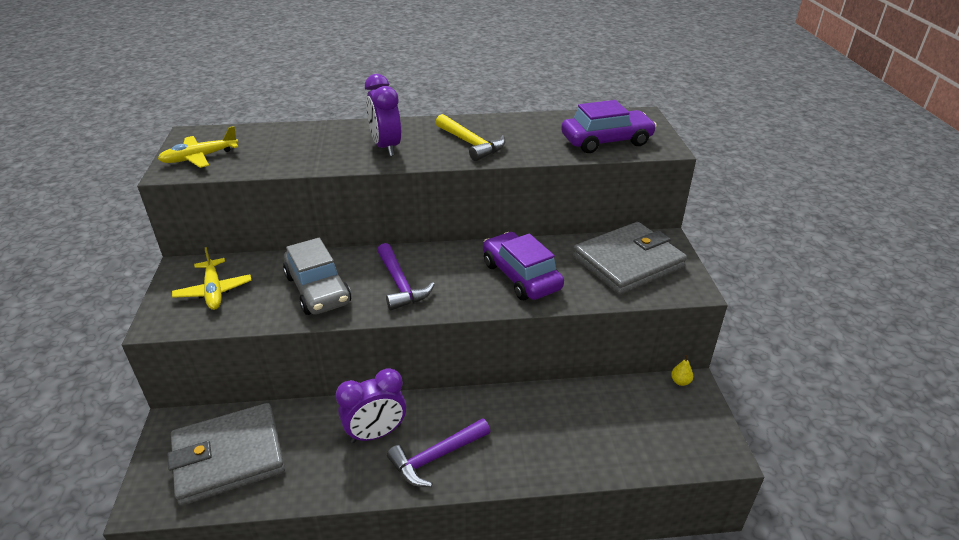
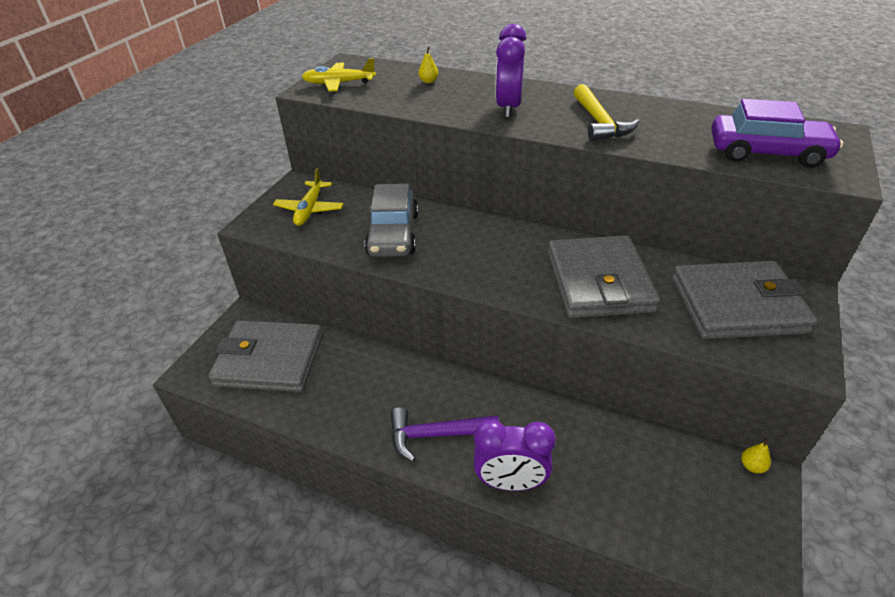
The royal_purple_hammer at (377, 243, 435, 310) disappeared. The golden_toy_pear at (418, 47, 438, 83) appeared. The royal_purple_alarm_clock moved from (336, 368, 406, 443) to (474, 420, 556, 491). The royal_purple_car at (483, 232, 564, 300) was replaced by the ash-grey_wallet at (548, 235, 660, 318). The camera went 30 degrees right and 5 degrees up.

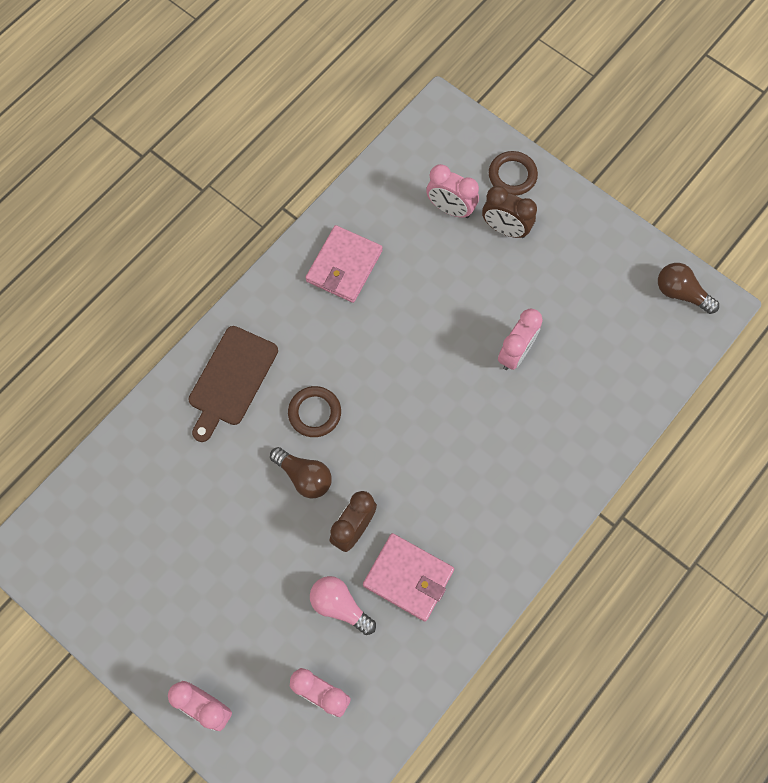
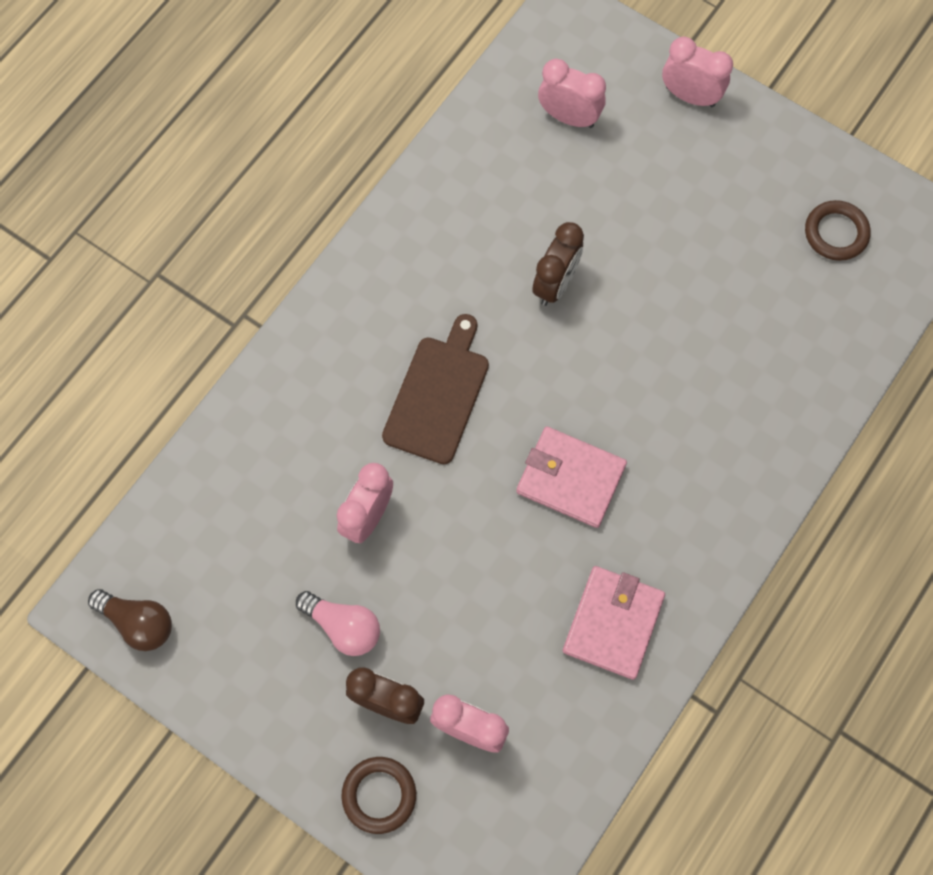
The russet_light_bulb at (270, 447, 332, 499) disappeared. The russet_bread_board moved from (188, 326, 278, 442) to (382, 314, 489, 464). The russet_ring moved from (288, 386, 341, 437) to (805, 200, 871, 261). The pink_light_bulb moved from (310, 576, 376, 635) to (296, 591, 380, 656). The pink_wallet moved from (363, 533, 454, 622) to (516, 426, 627, 528). The camera went 175 degrees right and 0 degrees up.

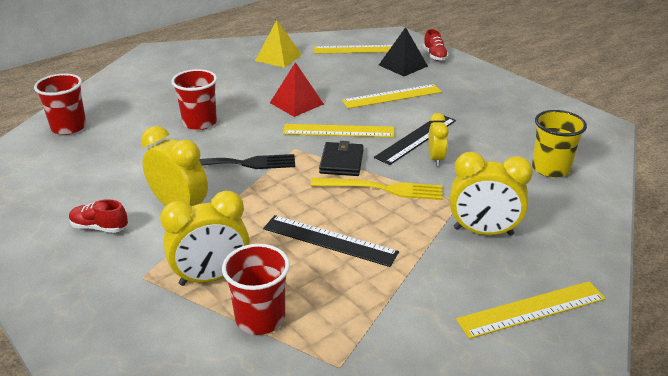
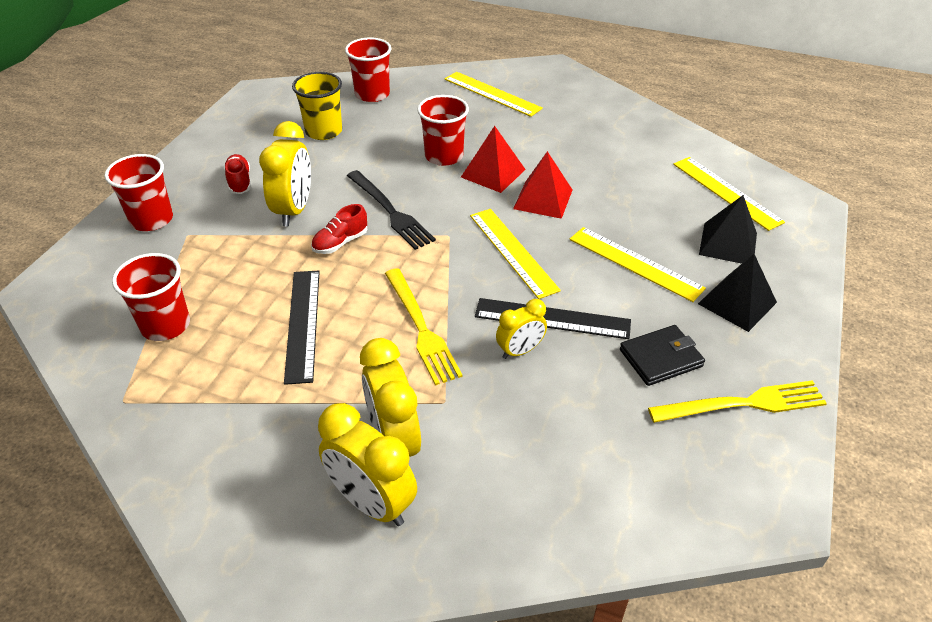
The golden_solid_pyramid at (255, 20, 302, 68) disappeared. The red_beaker at (105, 154, 173, 231) appeared. The red_solid_pyramid at (461, 126, 526, 193) appeared. The golden_table_fork at (648, 380, 827, 423) appeared. The jet-black_solid_pyramid at (698, 254, 777, 332) appeared. The golden_alarm_clock moved from (160, 191, 250, 286) to (318, 403, 417, 526). The jet-black_wallet moved from (319, 141, 364, 176) to (620, 325, 705, 386). The red_sneaker moved from (423, 29, 449, 61) to (311, 204, 367, 254). The golden_ruler moved from (456, 281, 606, 339) to (445, 72, 543, 117). The golden_beaker moved from (532, 110, 587, 178) to (292, 72, 342, 140). The camera went 60 degrees right and 10 degrees up.

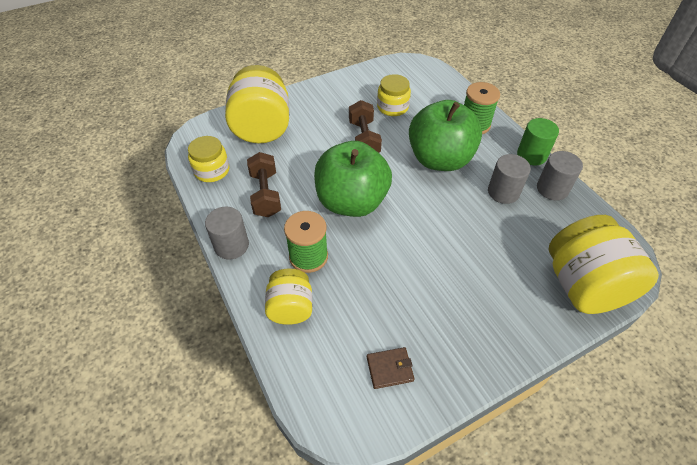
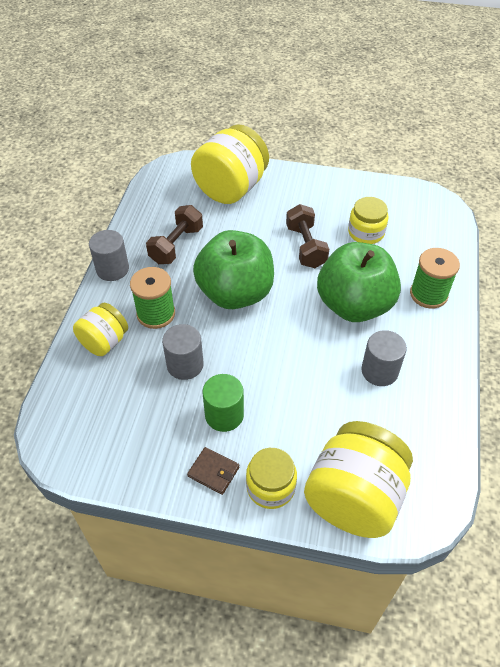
The golden_jam_jar moved from (188, 136, 229, 182) to (246, 448, 297, 509). The russet_wallet moved from (367, 347, 415, 389) to (187, 447, 240, 495). The emerald_cylinder_shape moved from (517, 118, 559, 165) to (202, 374, 244, 432). The ash-grey_cylinder_shape moved from (537, 151, 583, 200) to (162, 324, 204, 380). The russet_free_weight at (349, 100, 382, 153) turned 45 degrees counterclockwise. The camera went 40 degrees right and 0 degrees up.

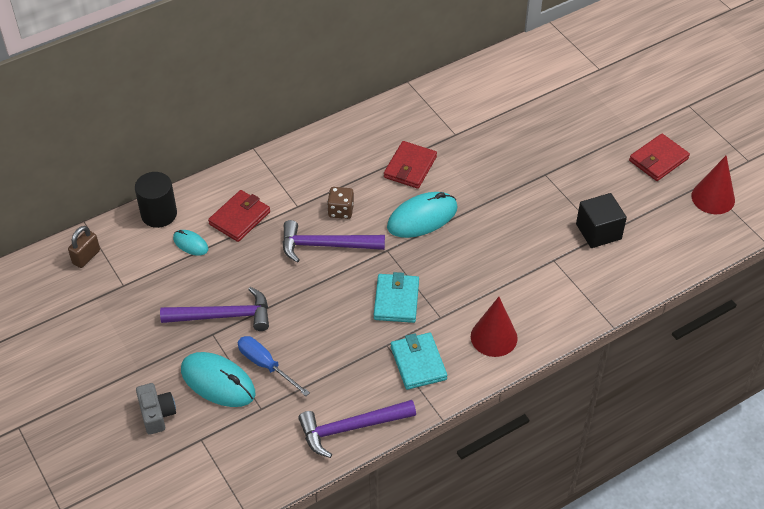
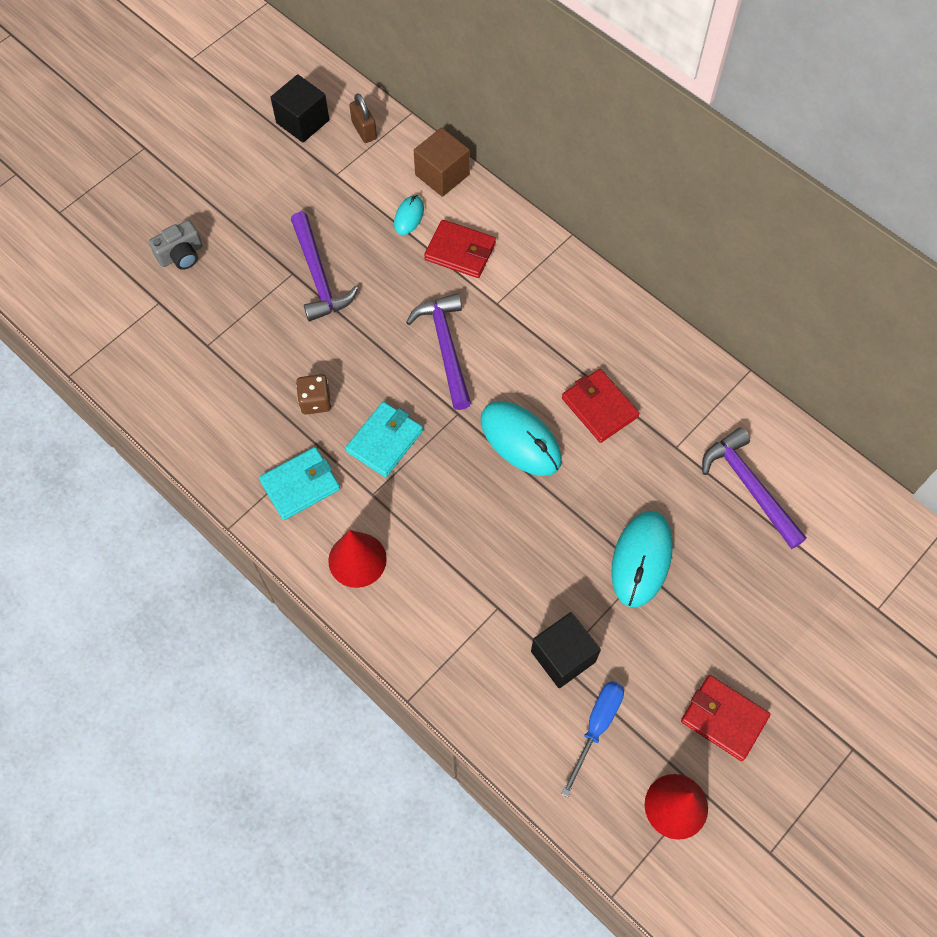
The jet-black_block at (270, 74, 329, 142) appeared. The turquoise_PC_mouse moved from (181, 352, 255, 407) to (611, 511, 673, 607). The cobalt_hand_screwdriver moved from (238, 336, 310, 396) to (561, 681, 624, 797). The royal_purple_hammer moved from (298, 400, 416, 458) to (702, 427, 807, 549). The russet_die moved from (327, 187, 354, 219) to (296, 374, 331, 415). The jet-black_cylinder_shape at (135, 172, 177, 228) was replaced by the russet_block at (414, 128, 470, 197). The russet_padlock at (68, 226, 100, 268) turned 45 degrees clockwise. The turquoise_wallet at (374, 272, 419, 323) turned 45 degrees counterclockwise. The red_wallet at (384, 141, 437, 189) turned 45 degrees clockwise. The camera went 75 degrees right and 15 degrees up.

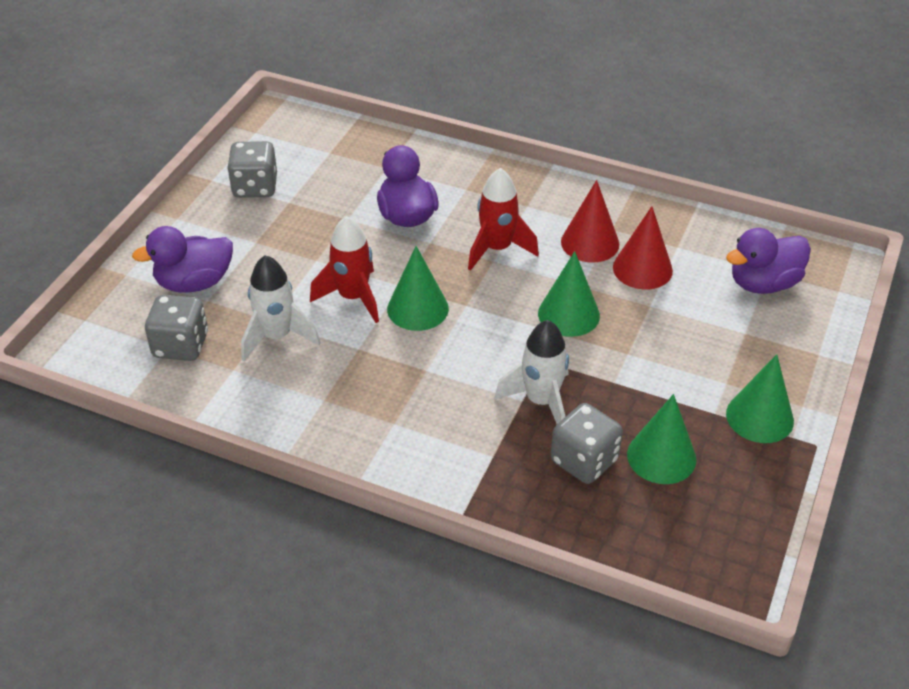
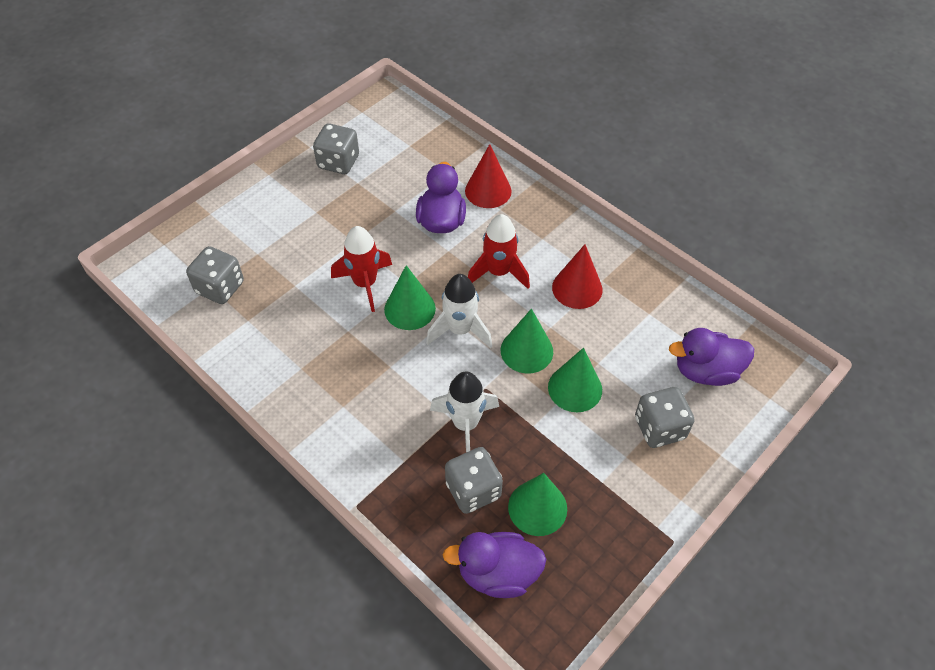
The ash-grey_die at (635, 387, 695, 448) appeared. The royal_purple_duck moved from (132, 226, 233, 293) to (443, 532, 546, 598). The pure_white_spaceship moved from (241, 255, 321, 361) to (426, 274, 492, 348). The red_solid_cone moved from (613, 206, 673, 290) to (465, 144, 511, 208). The emerald_solid_cone moved from (726, 354, 794, 443) to (548, 348, 602, 412). The camera went 20 degrees right and 10 degrees up.

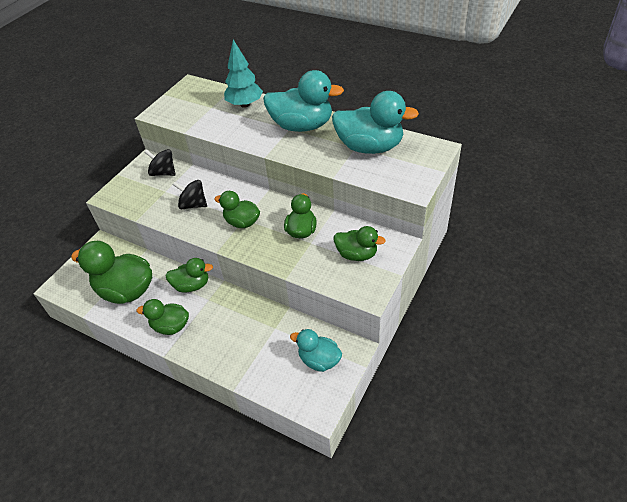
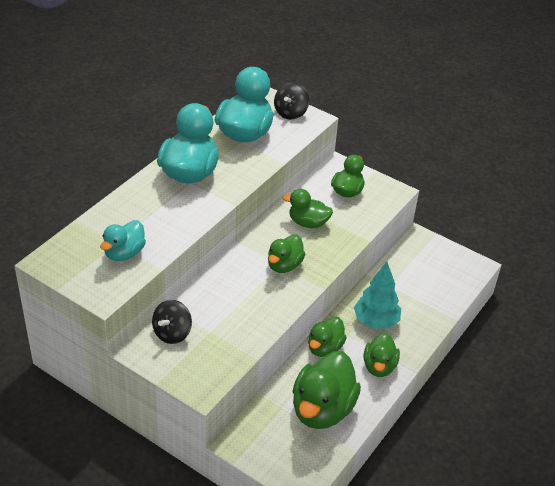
The jet-black_spinning_top moved from (173, 180, 207, 209) to (274, 83, 309, 120). The turquoise_fir_tree moved from (224, 40, 263, 108) to (354, 262, 401, 329). The turquoise_duck moved from (290, 329, 342, 372) to (100, 220, 146, 261). The emerald_duck at (165, 258, 213, 293) turned 150 degrees counterclockwise. The camera went 90 degrees left and 5 degrees down.

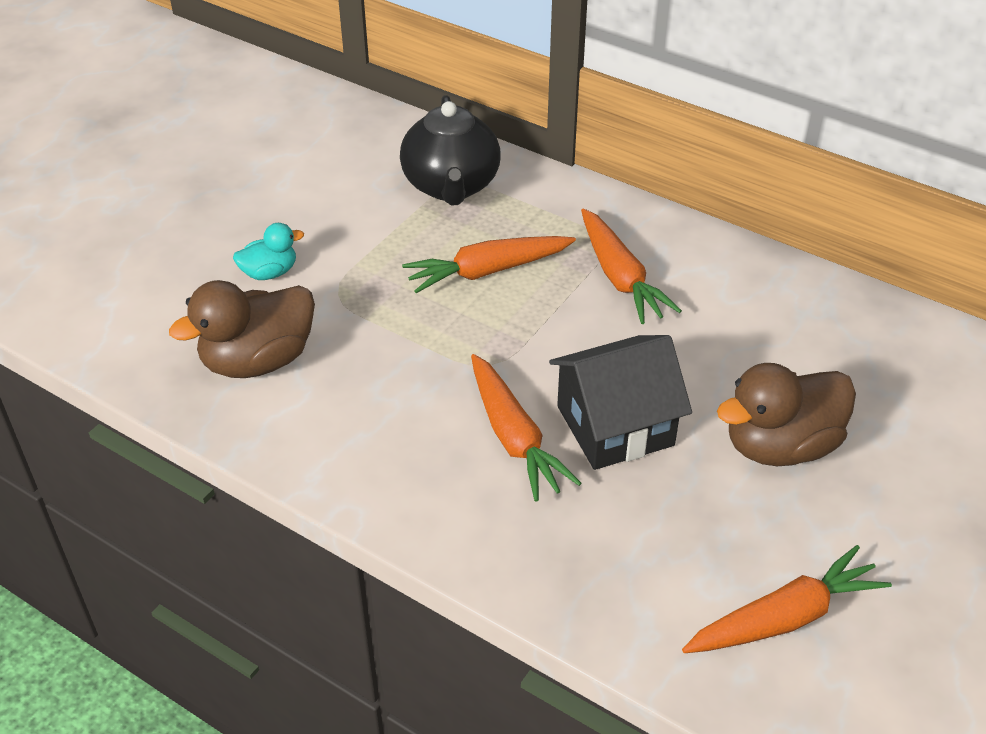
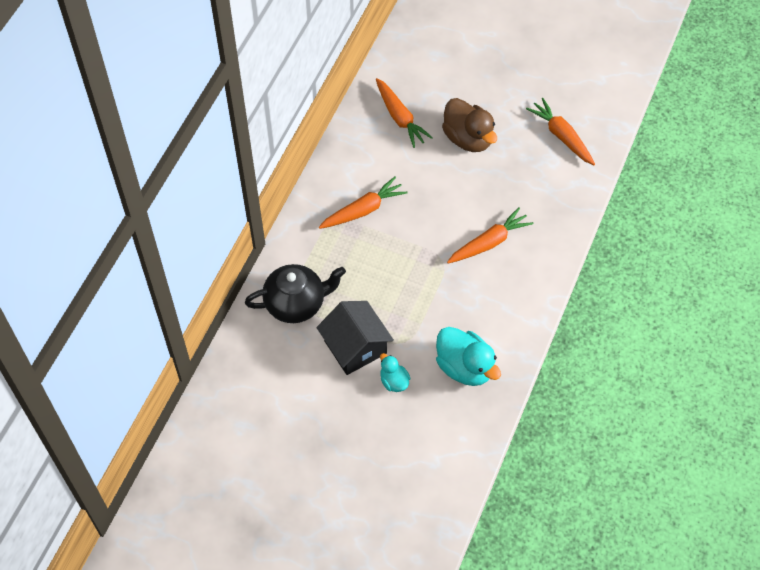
The bright_orange_toy_carrot moved from (402, 236, 576, 293) to (376, 78, 433, 148). The jet-black_house moved from (549, 335, 692, 470) to (317, 301, 394, 375). The russet_duck at (169, 280, 315, 378) became the turquoise_duck at (436, 327, 501, 386). The camera went 100 degrees left and 15 degrees up.

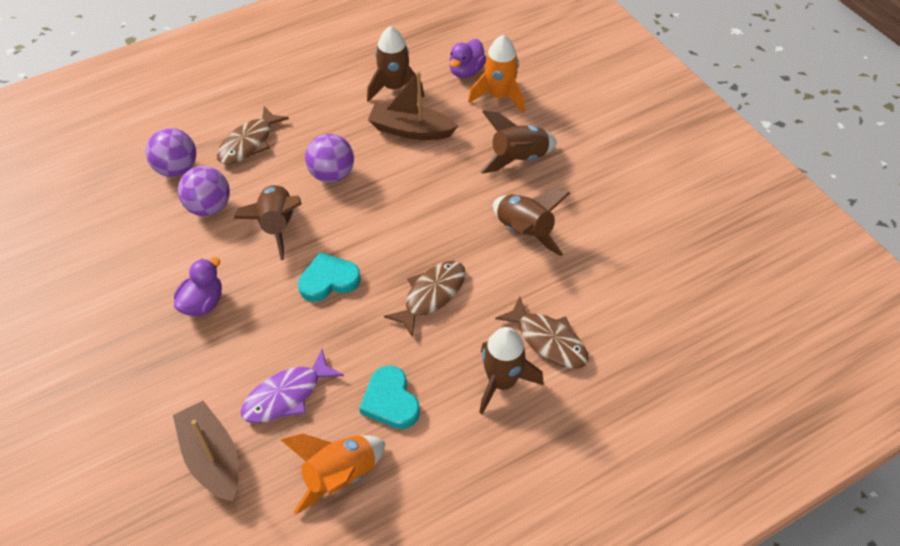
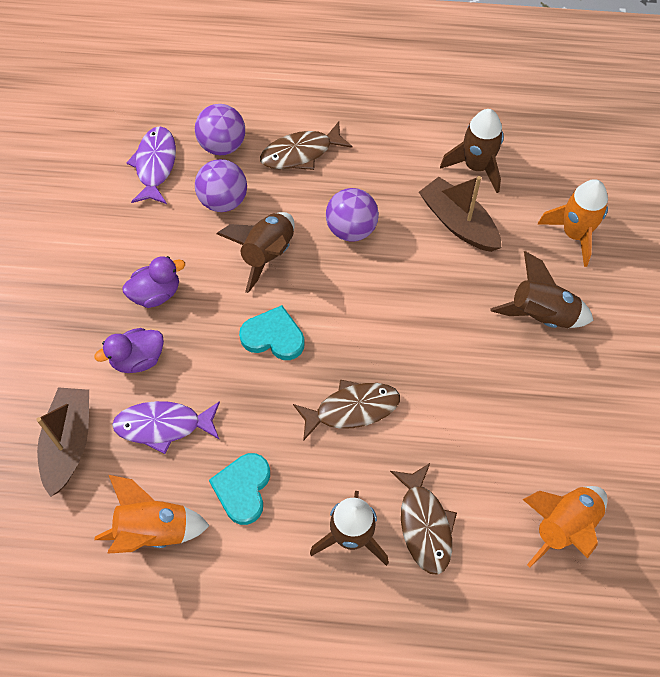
The russet_spaceship at (493, 189, 570, 256) disappeared. The royal_purple_fish at (127, 126, 176, 204) appeared. The bright_orange_spaceship at (522, 486, 607, 567) appeared. The royal_purple_duck moved from (449, 39, 486, 78) to (94, 328, 164, 373). The camera went 35 degrees right and 10 degrees up.

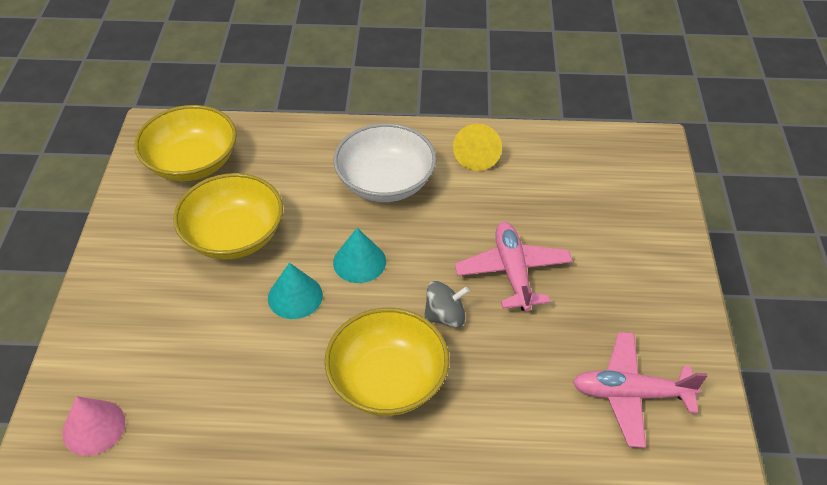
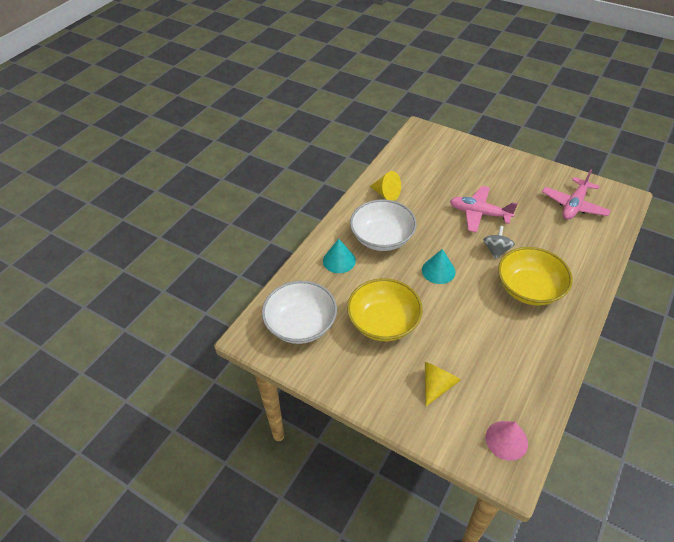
The golden_solid_cone at (425, 362, 461, 406) appeared. The turquoise_solid_cone moved from (268, 263, 323, 319) to (323, 239, 356, 273). The golden_bowl at (134, 105, 237, 181) became the pure_white_bowl at (262, 281, 337, 344). The camera went 60 degrees left and 0 degrees up.

